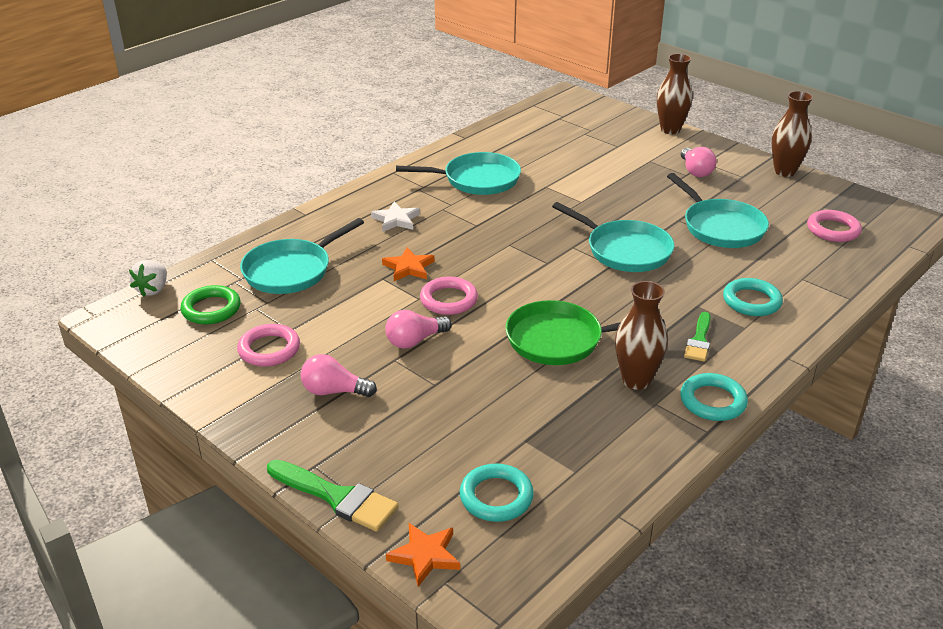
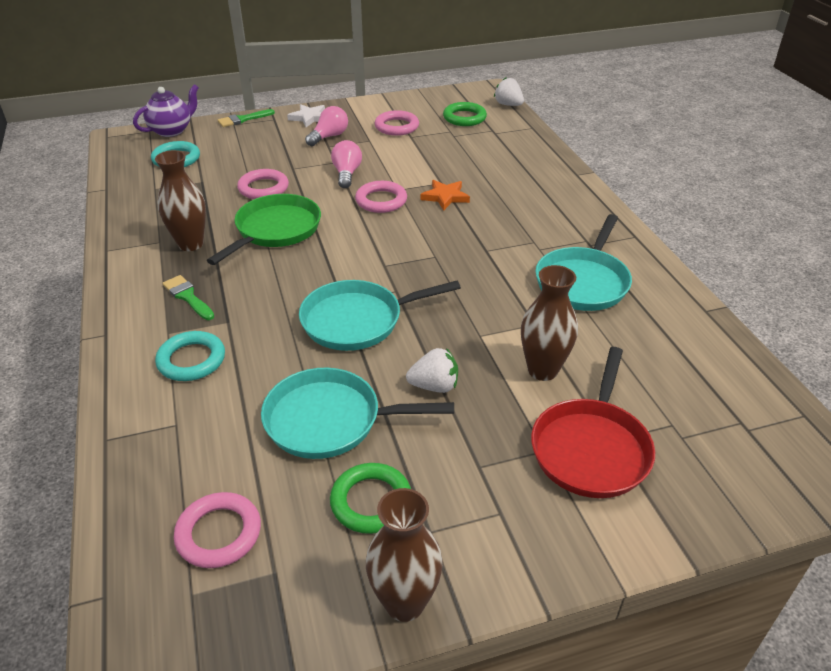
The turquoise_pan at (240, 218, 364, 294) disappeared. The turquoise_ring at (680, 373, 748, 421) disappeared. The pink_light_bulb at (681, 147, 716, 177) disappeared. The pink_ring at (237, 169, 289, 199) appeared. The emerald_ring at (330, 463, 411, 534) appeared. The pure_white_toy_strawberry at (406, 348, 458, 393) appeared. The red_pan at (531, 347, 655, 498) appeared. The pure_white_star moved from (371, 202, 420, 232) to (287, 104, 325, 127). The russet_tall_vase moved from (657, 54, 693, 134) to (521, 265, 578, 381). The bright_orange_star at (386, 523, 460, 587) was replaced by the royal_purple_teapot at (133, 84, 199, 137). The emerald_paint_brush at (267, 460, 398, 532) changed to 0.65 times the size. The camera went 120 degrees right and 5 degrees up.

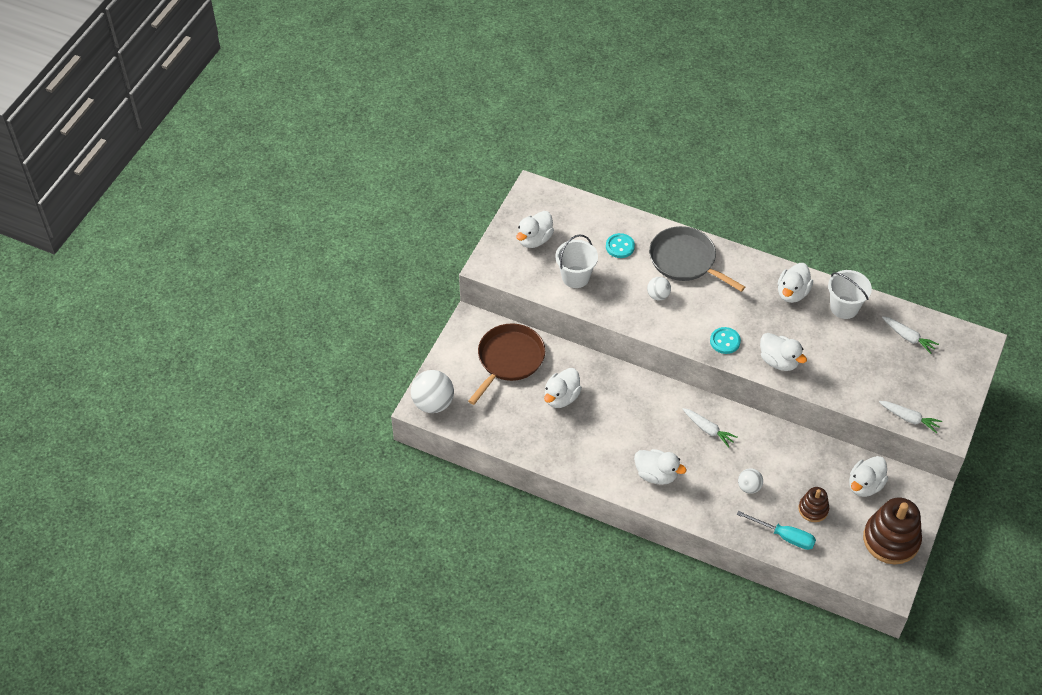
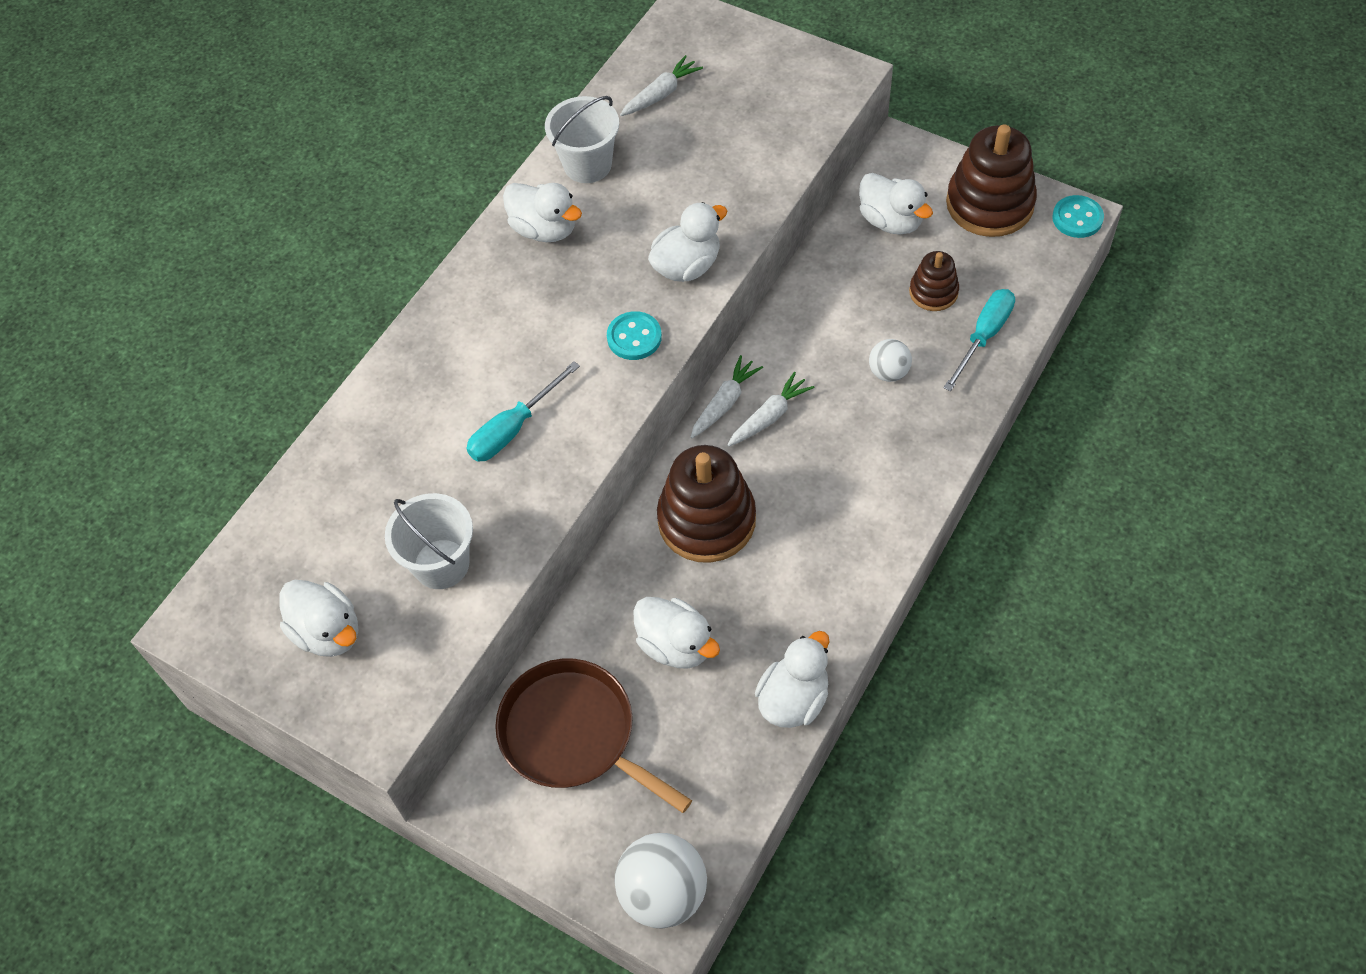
The ash-grey_pan at (649, 226, 745, 292) disappeared. The russet_ring_stacker at (657, 445, 756, 563) appeared. The turquoise_shirt_button moved from (606, 233, 635, 258) to (1052, 195, 1104, 238). The pure_white_duck moved from (634, 449, 686, 485) to (755, 631, 830, 728). The pure_white_toy_carrot moved from (879, 401, 942, 433) to (691, 355, 763, 438). The pure_white_play_ball at (647, 277, 671, 300) was replaced by the turquoise_hand_screwdriver at (466, 361, 580, 462). The camera went 80 degrees left and 5 degrees up.

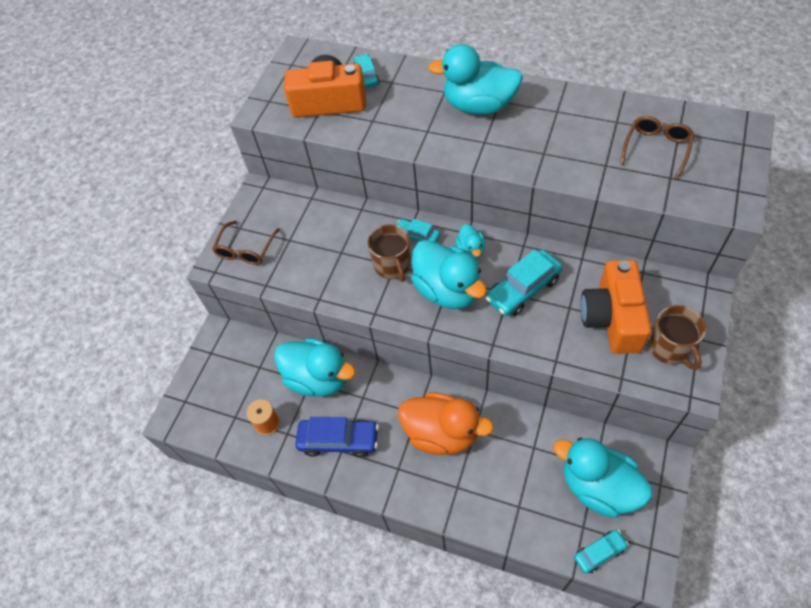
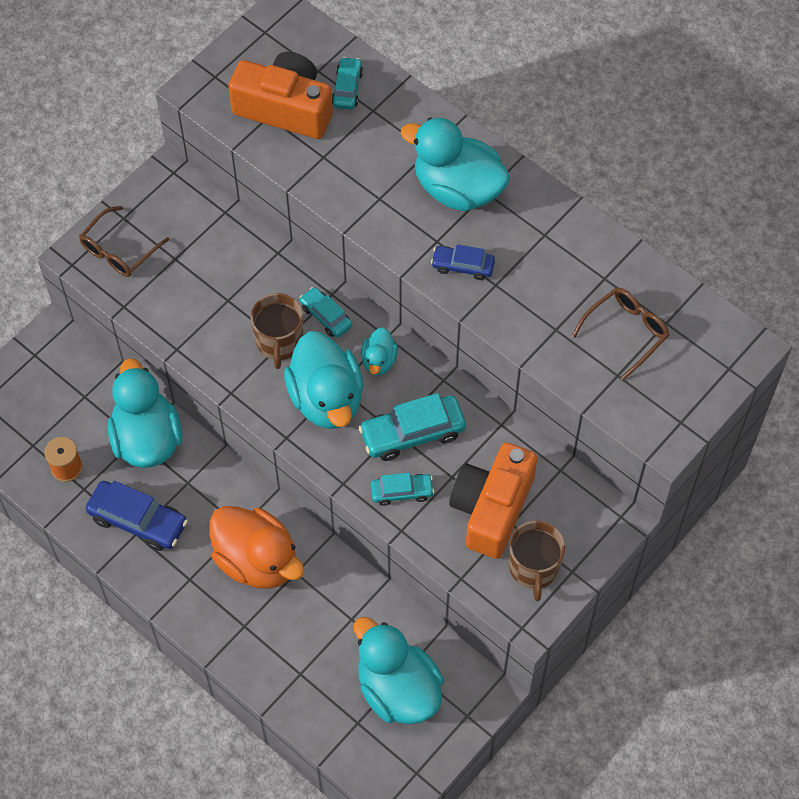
The cobalt_car at (431, 244, 495, 280) appeared. The turquoise_car moved from (574, 530, 629, 573) to (371, 473, 434, 506). The turquoise_duck at (274, 338, 355, 397) turned 150 degrees counterclockwise. The camera went 15 degrees right and 5 degrees up.

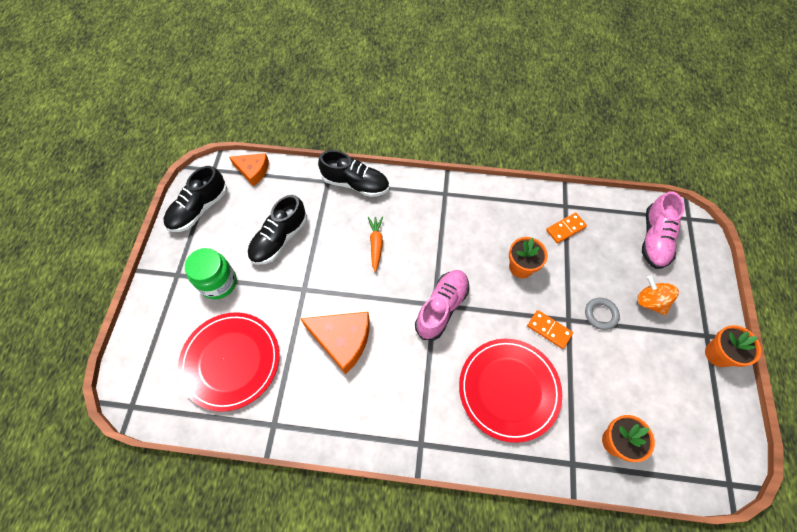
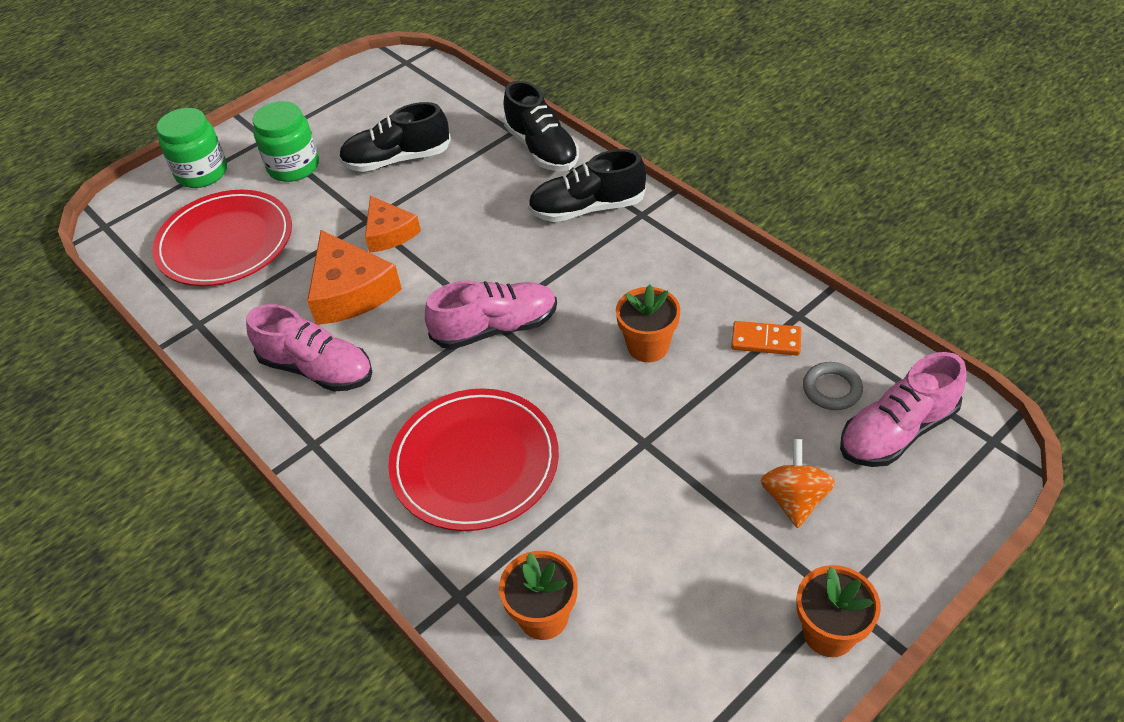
The bright_orange_toy_carrot at (368, 216, 383, 272) disappeared. The bright_orange_domino_tile at (527, 310, 573, 349) disappeared. The emerald_jam_jar at (157, 108, 227, 188) appeared. The pink_sneaker at (246, 304, 372, 391) appeared. The jet-black_sneaker moved from (164, 166, 227, 232) to (528, 149, 646, 222). The bright_orange_cheese moved from (229, 153, 269, 186) to (365, 196, 421, 253). The ash-grey_ring moved from (585, 298, 620, 330) to (803, 362, 863, 410). The camera went 45 degrees right and 15 degrees down.

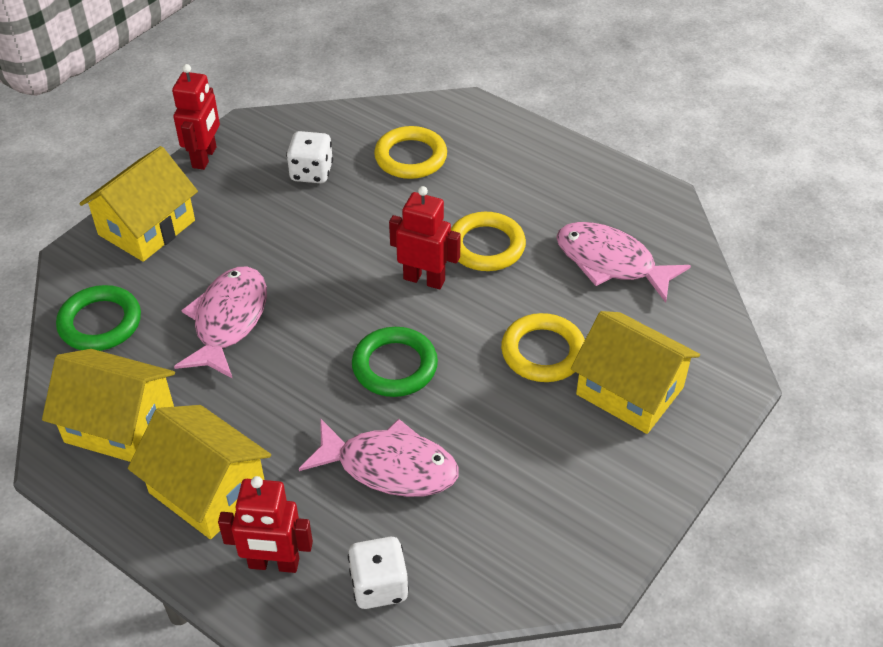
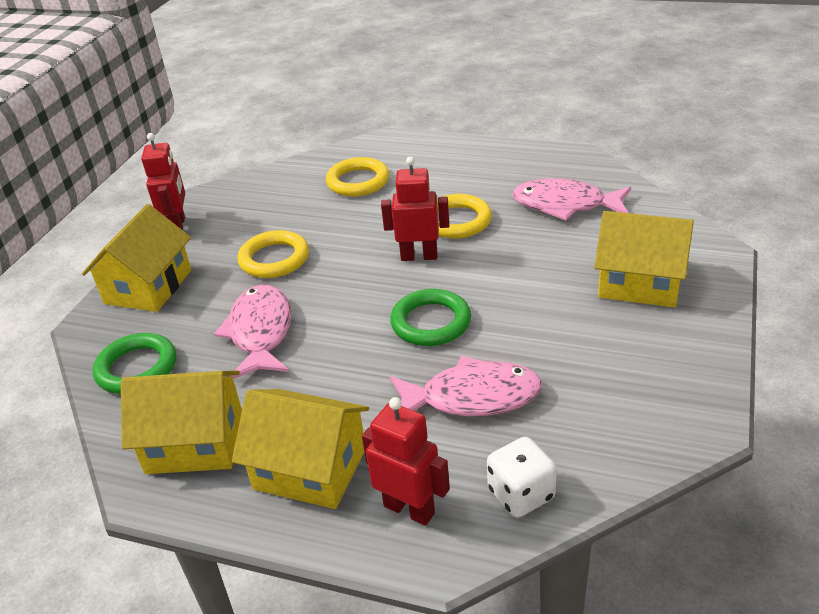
The pure_white_die at (286, 131, 333, 183) disappeared. The golden_ring moved from (501, 313, 585, 382) to (237, 230, 309, 278). The red_toy_robot at (218, 476, 313, 573) turned 135 degrees counterclockwise. The camera went 15 degrees left and 10 degrees down.

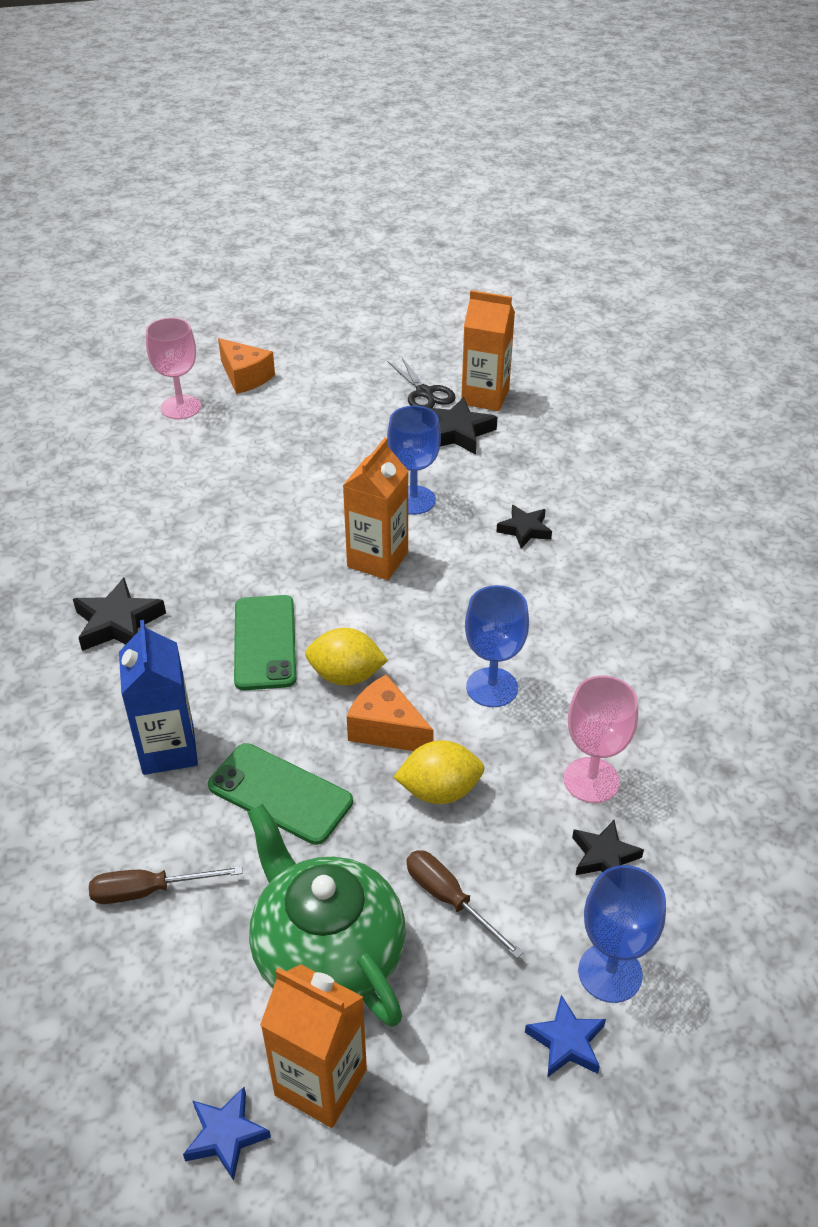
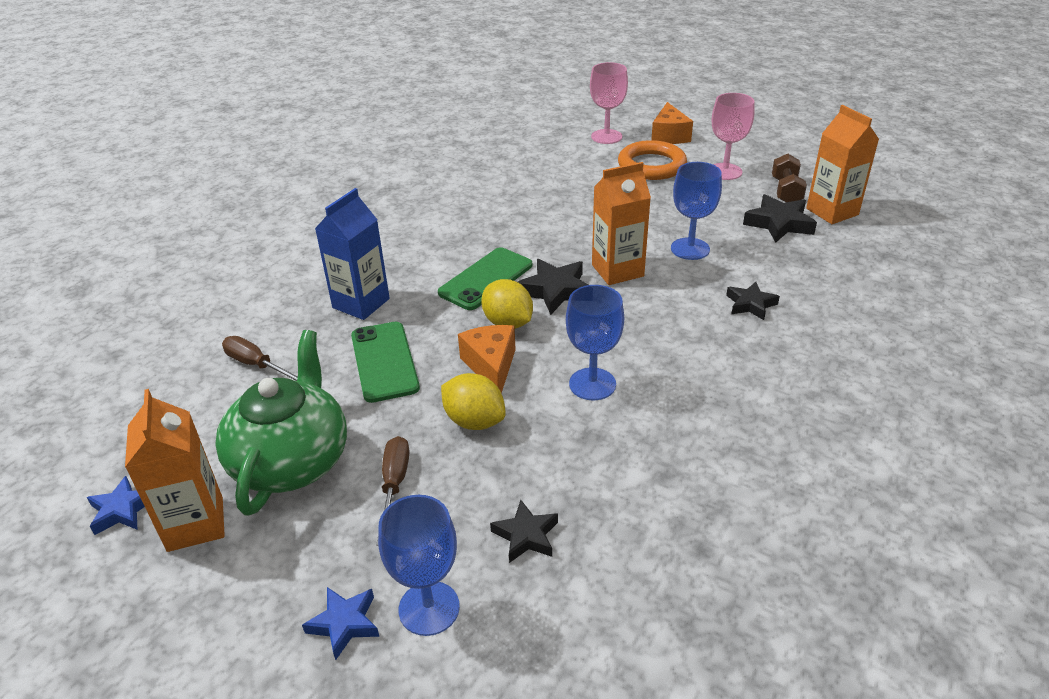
The bright_orange_ring at (618, 140, 687, 180) appeared. The jet-black_star moved from (73, 578, 166, 651) to (518, 259, 588, 315). The pink_goblet moved from (564, 676, 638, 803) to (712, 93, 754, 180). The jet-black_shears at (388, 356, 456, 408) was replaced by the russet_free_weight at (772, 154, 807, 202). The camera went 45 degrees right and 5 degrees down.

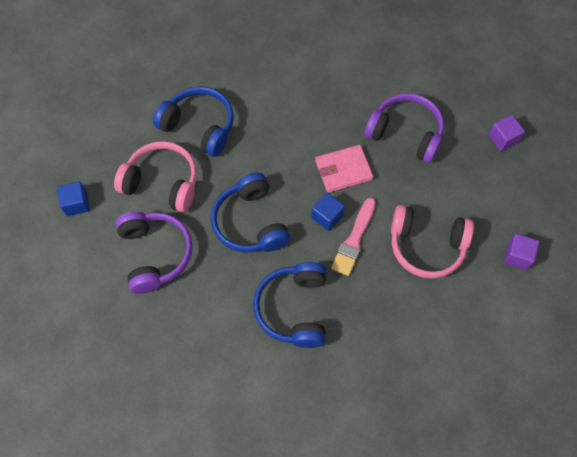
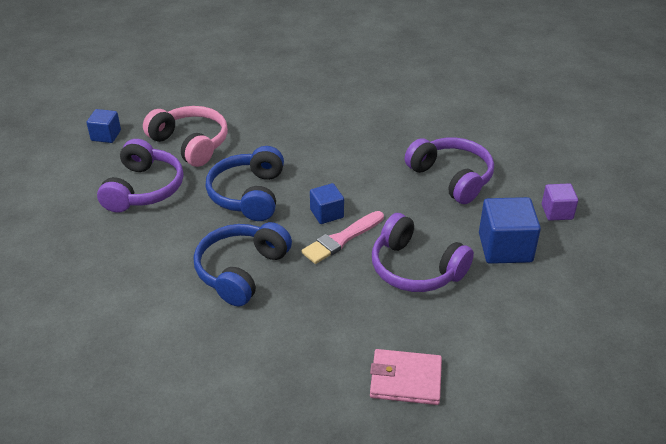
The cobalt_over-ear_headphones at (153, 86, 234, 157) disappeared. The royal_purple_block at (504, 234, 539, 270) disappeared. The cobalt_block at (479, 197, 541, 264) appeared. The pink_wallet moved from (315, 145, 373, 193) to (370, 349, 442, 405). The pink_over-ear_headphones at (391, 205, 474, 279) became the royal_purple_over-ear_headphones at (372, 213, 474, 292). The camera went 25 degrees right and 25 degrees down.

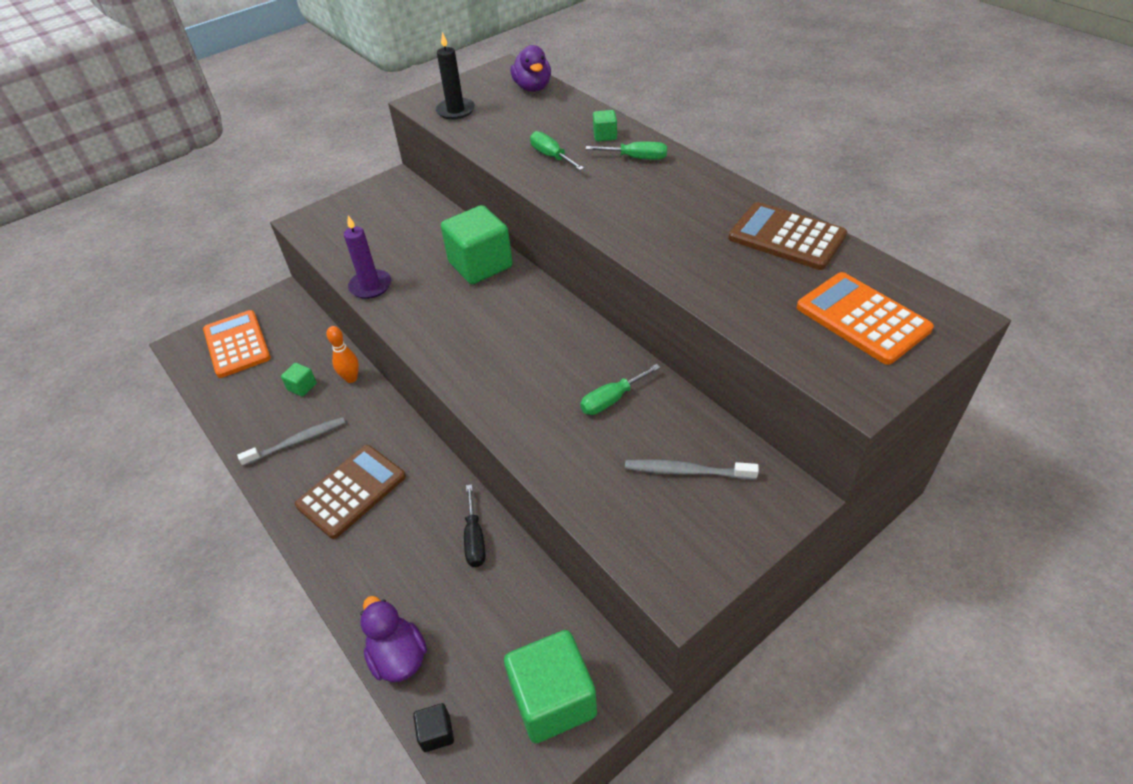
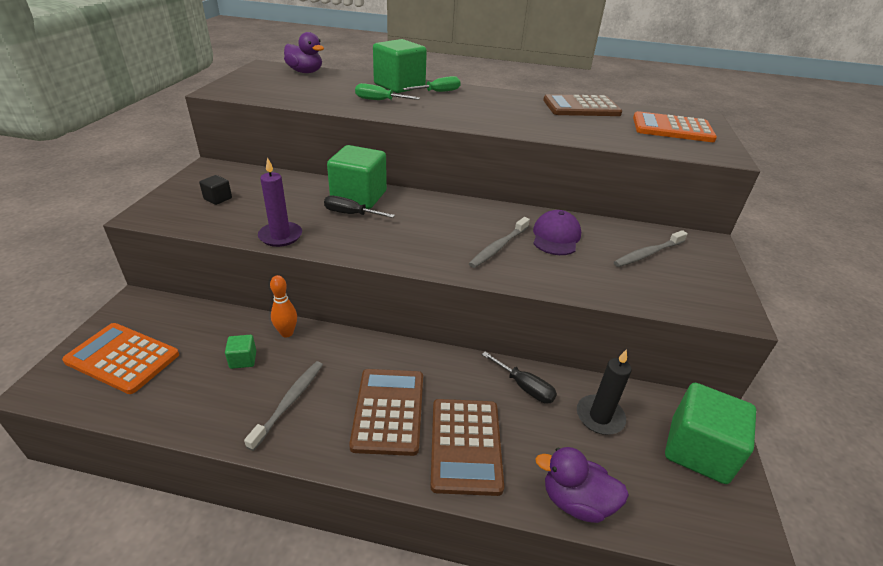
The jet-black_hand_screwdriver at (324, 195, 395, 218) appeared. The russet_calculator at (430, 399, 504, 496) appeared. The ash-grey_toothbrush at (469, 217, 530, 268) appeared. The jet-black_block moved from (413, 703, 454, 752) to (199, 175, 232, 205). The jet-black_wax_candle moved from (436, 32, 475, 120) to (577, 349, 632, 435). The emerald_hand_screwdriver at (580, 364, 661, 415) was replaced by the royal_purple_baseball_cap at (533, 210, 581, 255). The emerald_block at (593, 110, 617, 142) changed to 2.25 times the size. The camera went 45 degrees left and 10 degrees down.

